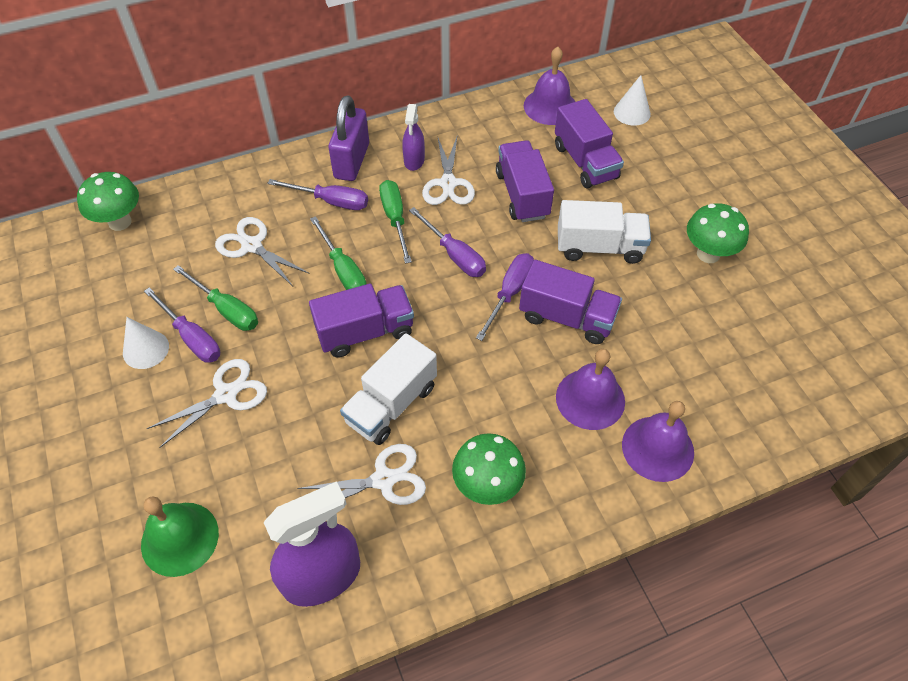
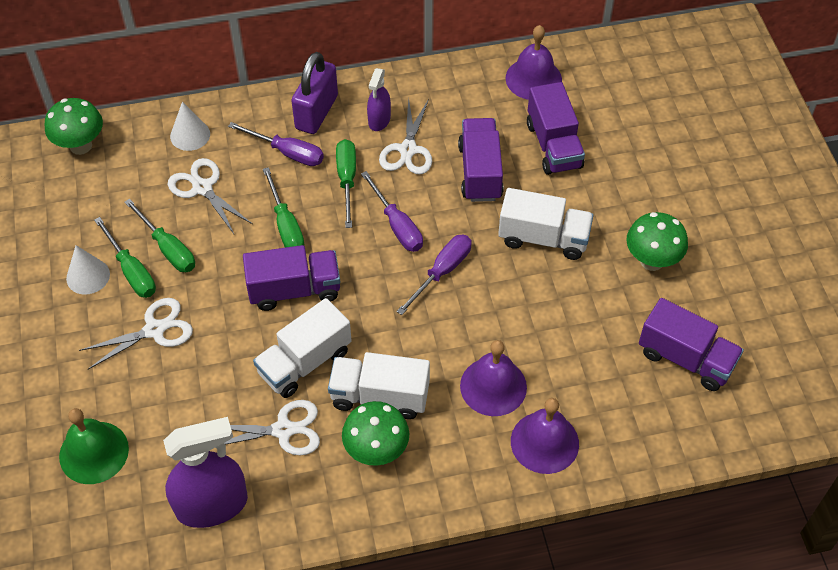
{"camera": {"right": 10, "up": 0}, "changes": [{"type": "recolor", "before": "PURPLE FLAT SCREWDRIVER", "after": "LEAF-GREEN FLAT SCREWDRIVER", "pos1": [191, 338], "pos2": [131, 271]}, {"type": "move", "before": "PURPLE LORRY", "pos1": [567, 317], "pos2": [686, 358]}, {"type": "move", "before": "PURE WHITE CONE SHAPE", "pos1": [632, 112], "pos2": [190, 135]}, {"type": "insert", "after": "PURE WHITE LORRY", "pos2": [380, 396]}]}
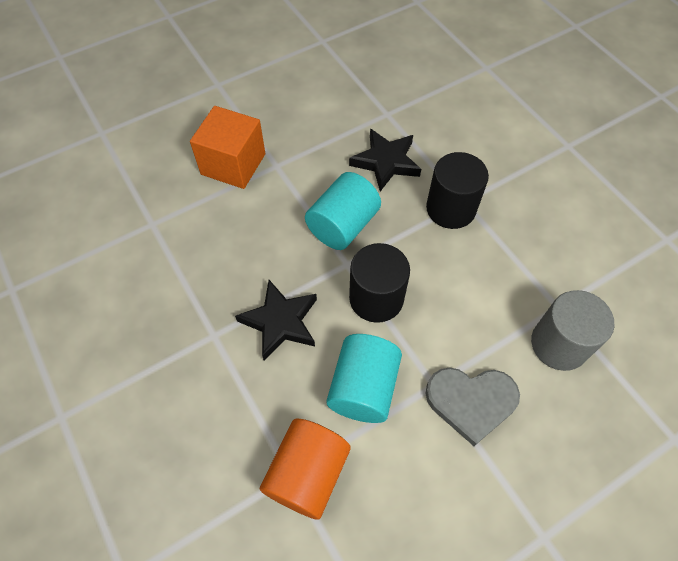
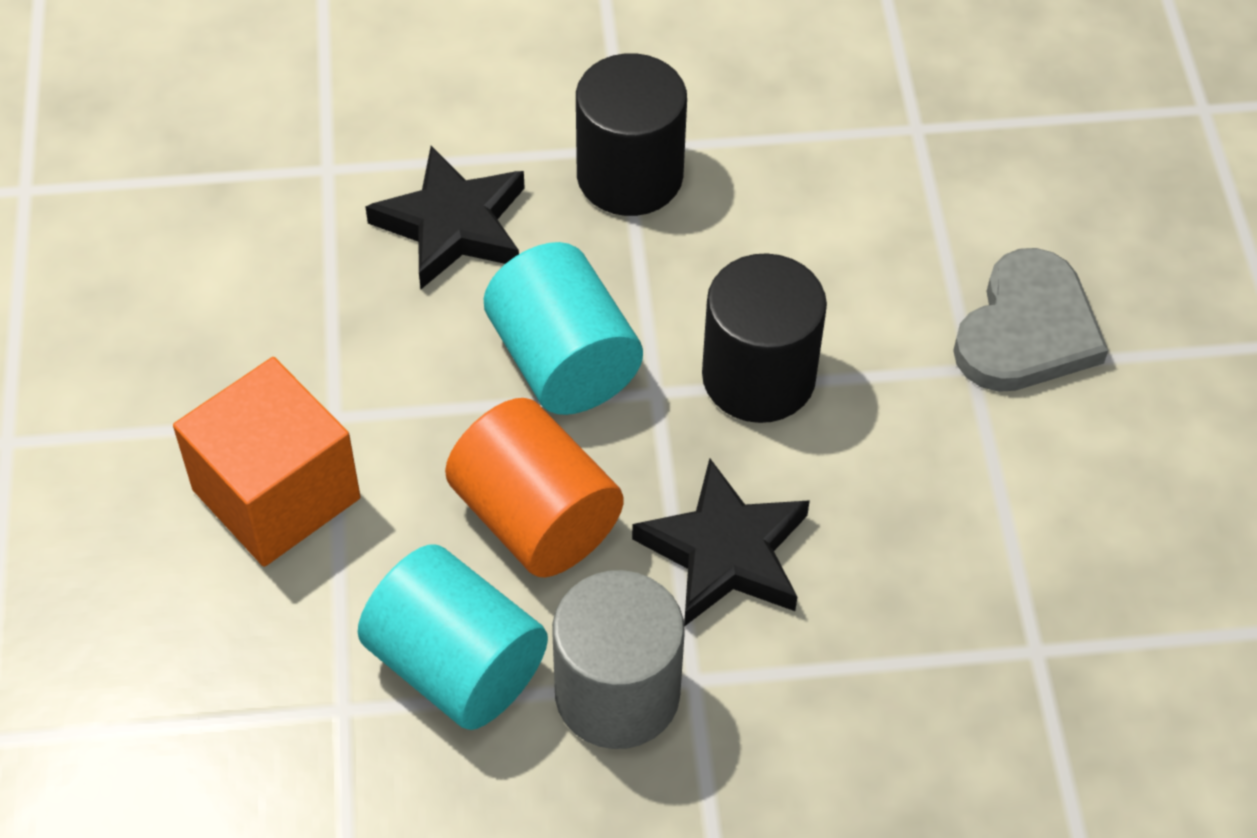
{"camera": {"right": -65, "up": -5}, "changes": [{"type": "move", "before": "ORANGE CYLINDER", "pos1": [307, 474], "pos2": [535, 518]}, {"type": "move", "before": "TURQUOISE CYLINDER", "pos1": [363, 388], "pos2": [456, 665]}, {"type": "move", "before": "ASH-GREY CYLINDER", "pos1": [559, 344], "pos2": [617, 693]}]}
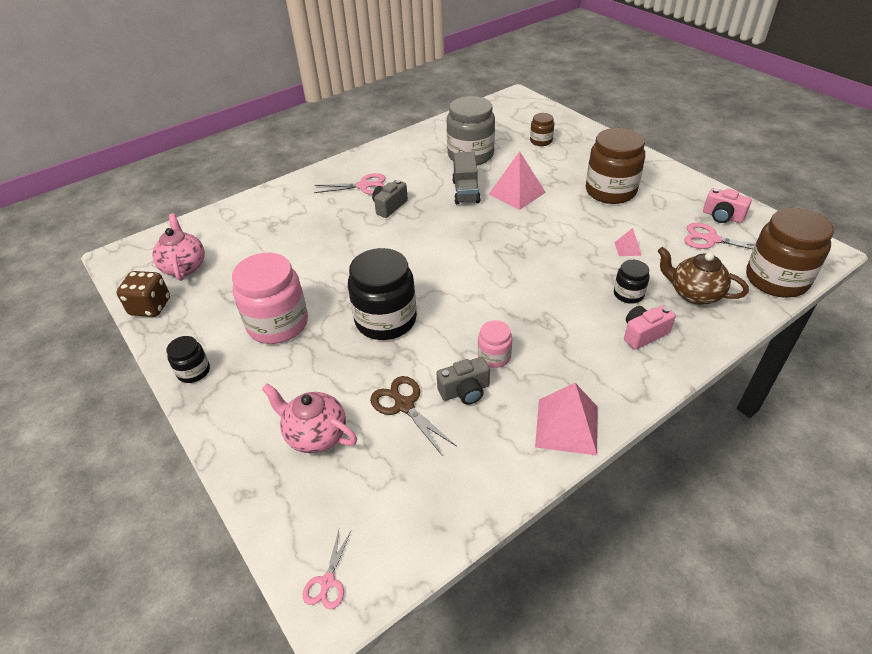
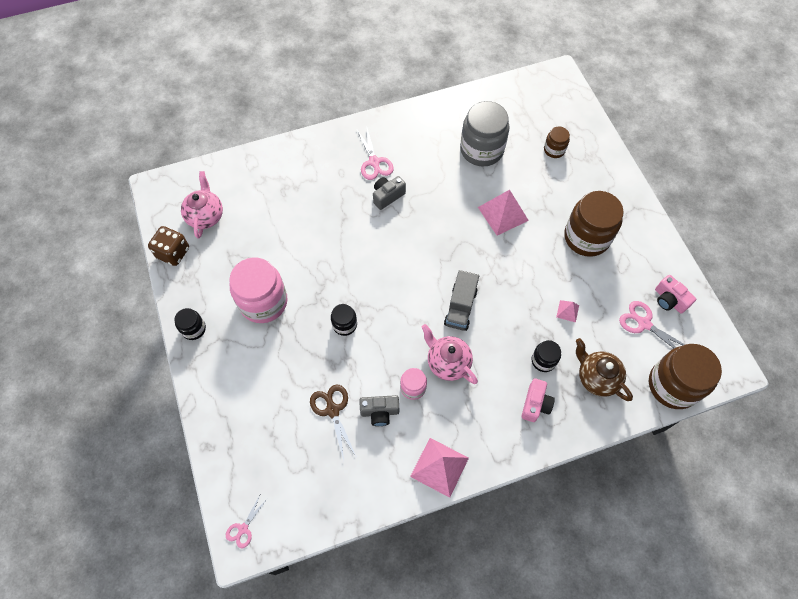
{"camera": {"right": 15, "up": 20}, "changes": [{"type": "move", "before": "PINK TEAPOT", "pos1": [315, 434], "pos2": [447, 362]}, {"type": "rotate", "before": "PINK PAIR OF SCISSORS", "pos1": [364, 186], "pos2": [374, 162], "turn": 60}, {"type": "resize", "before": "JET-BLACK JAM JAR", "pos1": [386, 320], "pos2": [344, 325], "scale": 0.5}, {"type": "move", "before": "ASH-GREY LORRY", "pos1": [465, 191], "pos2": [460, 307]}, {"type": "rotate", "before": "PINK CAMERA", "pos1": [643, 334], "pos2": [535, 404], "turn": 120}]}
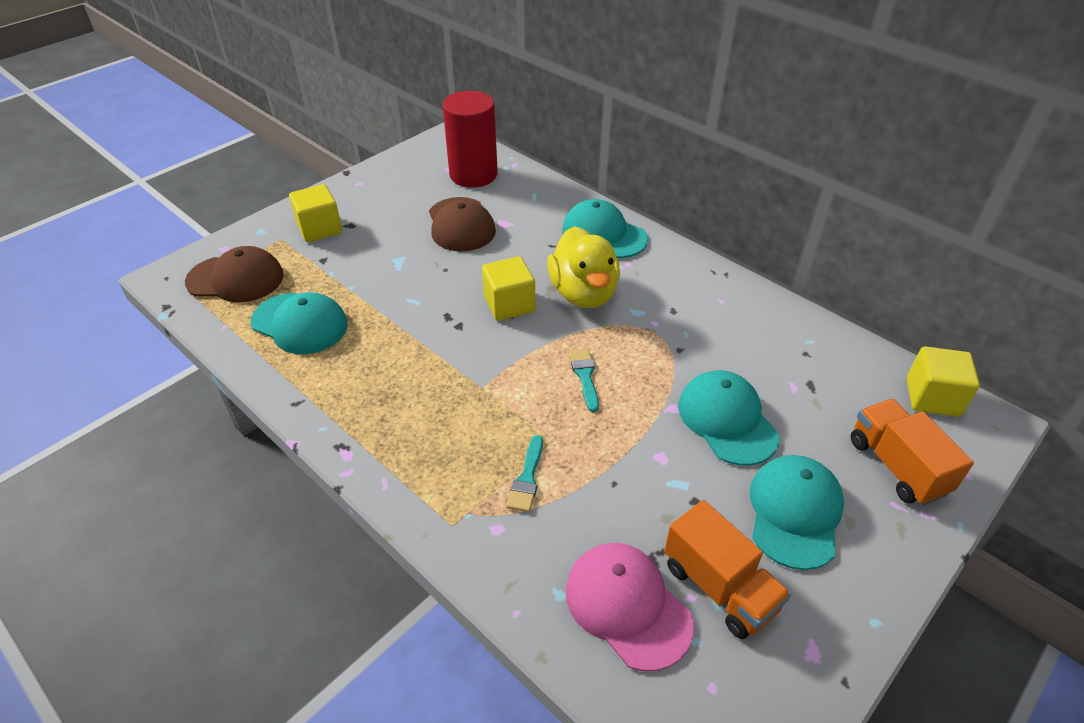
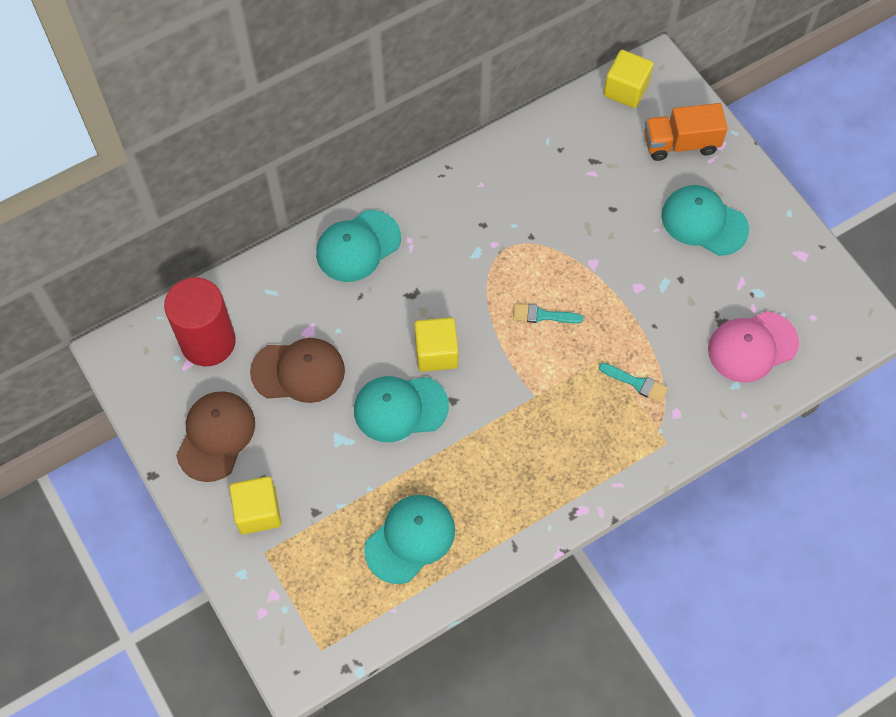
{"camera": {"right": -75, "up": 20}, "changes": [{"type": "move", "before": "RUSSET BASEBALL CAP", "pos1": [236, 279], "pos2": [216, 436]}, {"type": "delete", "before": "YELLOW DUCK", "pos1": [583, 293]}, {"type": "delete", "before": "ORANGE LORRY", "pos1": [719, 587]}, {"type": "move", "before": "TURQUOISE BASEBALL CAP", "pos1": [727, 420], "pos2": [400, 408]}]}
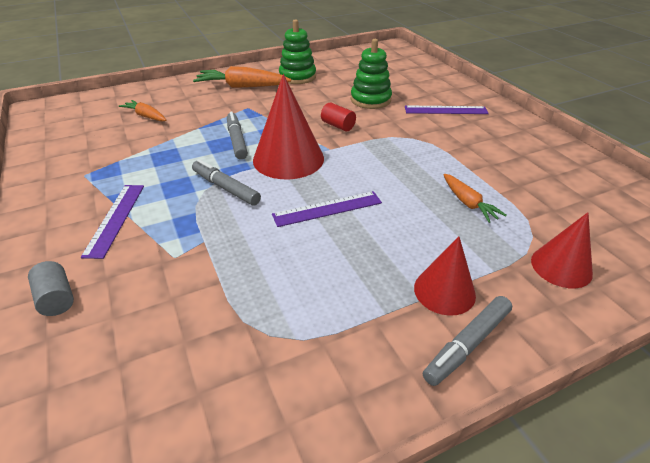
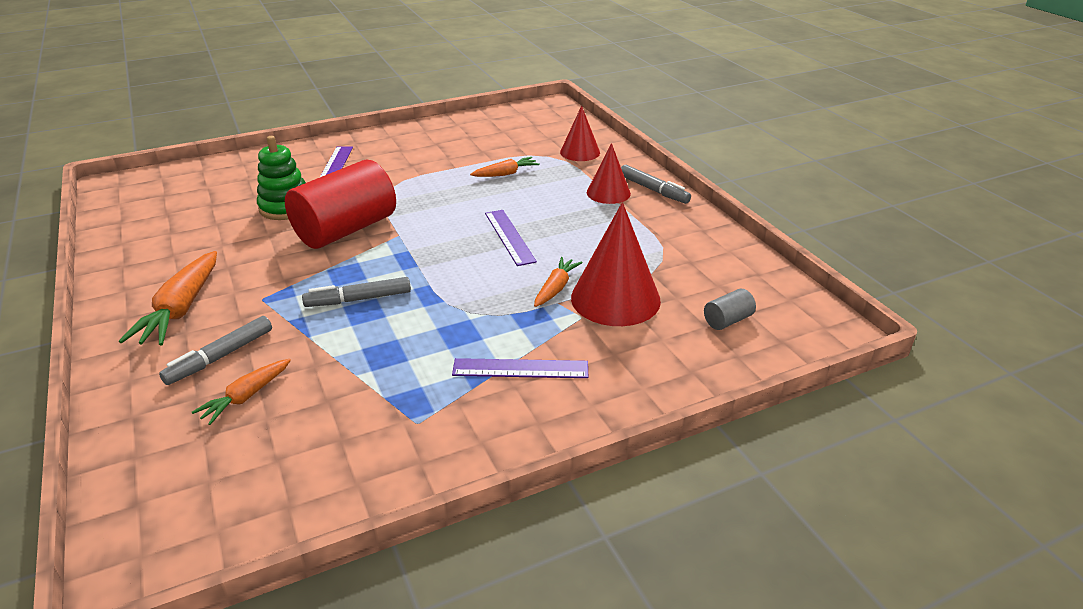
{"camera": {"right": -90, "up": -5}, "changes": [{"type": "move", "before": "ASH-GREY CYLINDER", "pos1": [56, 298], "pos2": [727, 320]}, {"type": "move", "before": "ASH-GREY MARKER PEN", "pos1": [225, 188], "pos2": [220, 357]}, {"type": "move", "before": "SCARLET CONE SHAPE", "pos1": [288, 159], "pos2": [615, 299]}, {"type": "delete", "before": "LEAF-GREEN STACKING TOY", "pos1": [297, 77]}, {"type": "resize", "before": "SCARLET CYLINDER", "pos1": [338, 126], "pos2": [346, 230], "scale": 2.45}, {"type": "insert", "after": "ORANGE TOY CARROT", "pos2": [556, 288]}]}
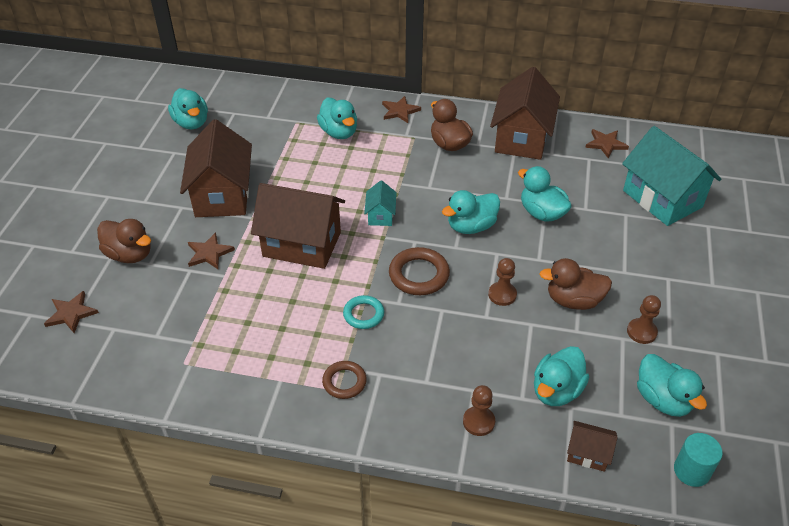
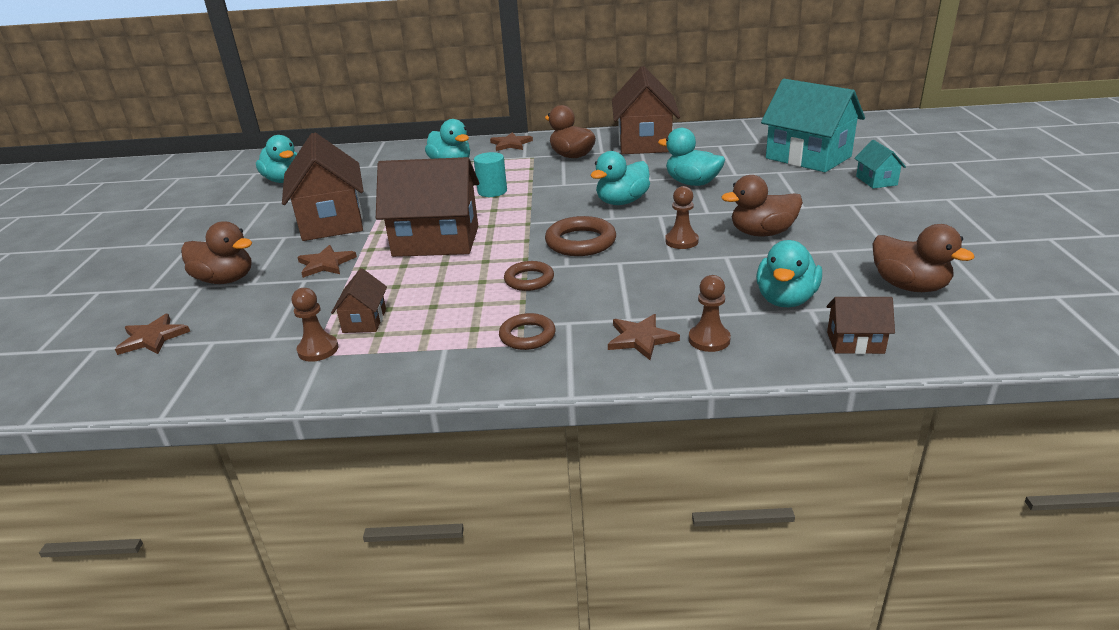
{"camera": {"right": -10, "up": -15}, "changes": [{"type": "recolor", "before": "TURQUOISE HOOP", "after": "RUSSET HOOP", "pos1": [363, 314], "pos2": [529, 280]}, {"type": "move", "before": "TURQUOISE COTTAGE", "pos1": [380, 215], "pos2": [876, 181]}, {"type": "move", "before": "RUSSET STAR", "pos1": [605, 144], "pos2": [641, 338]}, {"type": "move", "before": "RUSSET GAME PAWN", "pos1": [641, 332], "pos2": [318, 350]}, {"type": "recolor", "before": "TURQUOISE DUCK", "after": "RUSSET DUCK", "pos1": [663, 399], "pos2": [909, 286]}, {"type": "move", "before": "TURQUOISE CYLINDER", "pos1": [691, 471], "pos2": [492, 191]}, {"type": "insert", "after": "RUSSET COTTAGE", "pos2": [364, 321]}]}
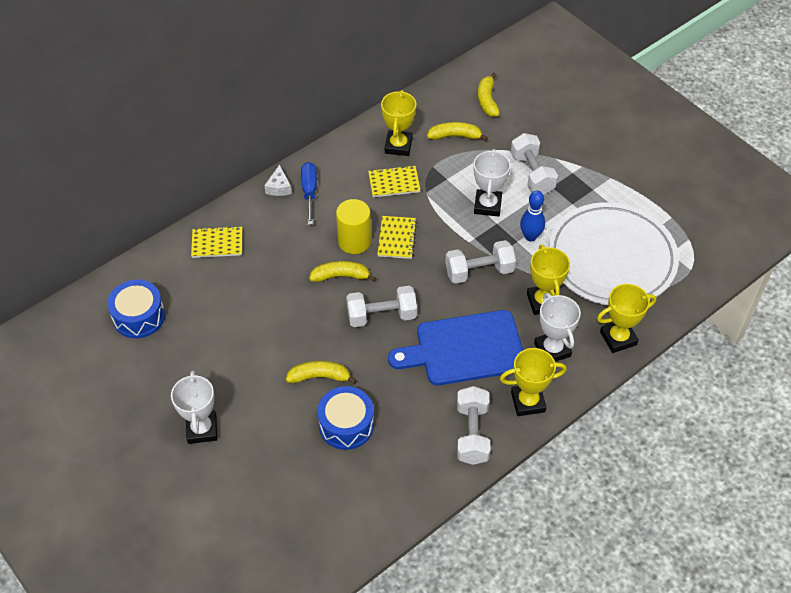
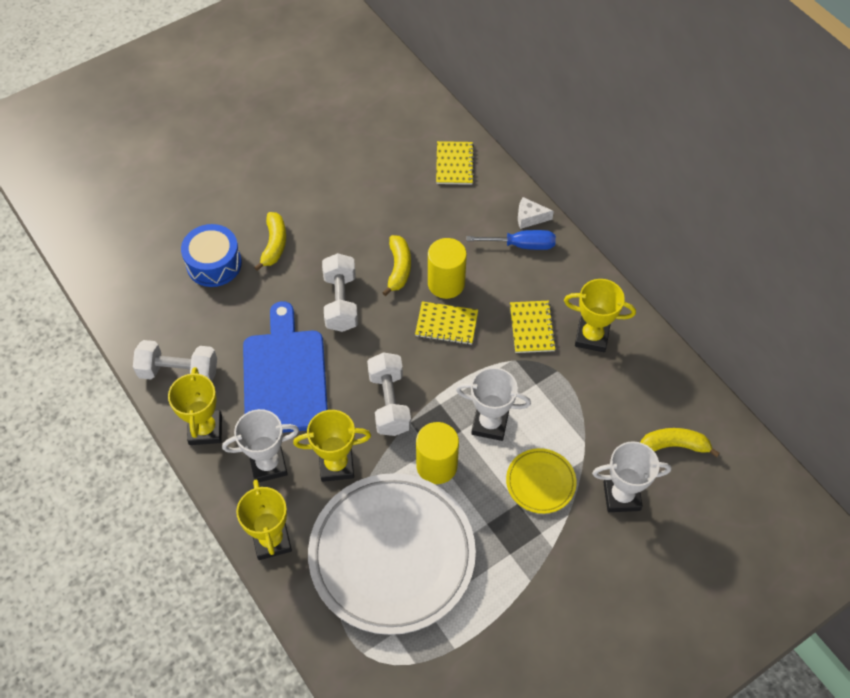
{"camera": {"right": 95, "up": 5}, "changes": [{"type": "delete", "before": "COBALT SNARE DRUM", "pos1": [139, 316]}, {"type": "move", "before": "PURE WHITE TROPHY", "pos1": [202, 429], "pos2": [621, 496]}, {"type": "delete", "before": "YELLOW BANANA FRUIT", "pos1": [455, 136]}, {"type": "replace", "before": "PURE WHITE FREE WEIGHT", "after": "YELLOW PLATE", "pos1": [532, 174], "pos2": [540, 482]}, {"type": "replace", "before": "COBALT TENPIN", "after": "YELLOW CYLINDER", "pos1": [530, 236], "pos2": [436, 465]}]}
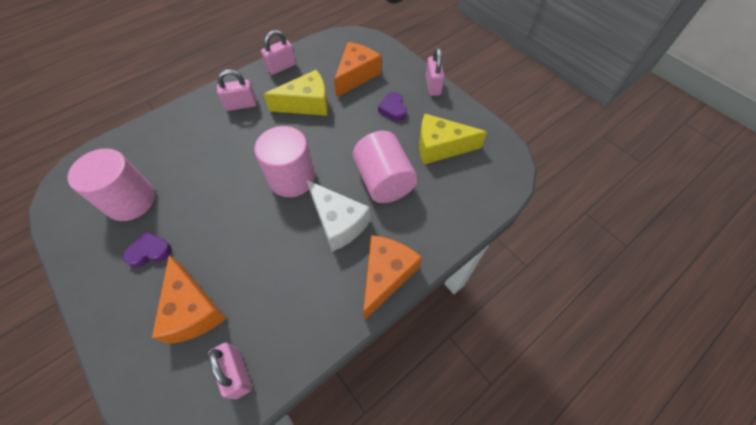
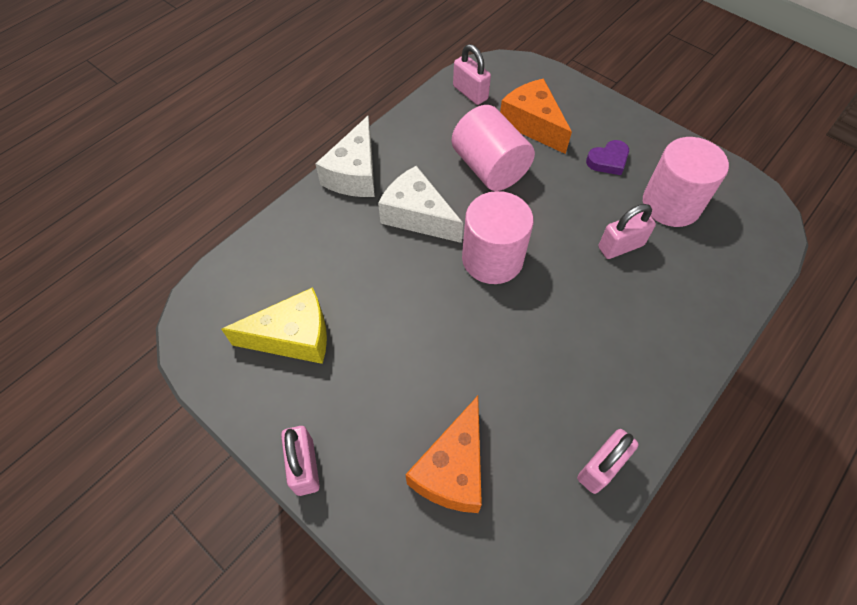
{"camera": {"right": 170, "up": 0}, "changes": [{"type": "move", "before": "PINK LOCK", "pos1": [241, 105], "pos2": [620, 246]}, {"type": "delete", "before": "YELLOW CHEESE WEDGE", "pos1": [306, 104]}, {"type": "move", "before": "PINK CYLINDER", "pos1": [384, 181], "pos2": [489, 168]}, {"type": "recolor", "before": "ORANGE CHEESE WEDGE", "after": "PURE WHITE CHEESE WEDGE", "pos1": [386, 275], "pos2": [355, 174]}, {"type": "delete", "before": "PURPLE LOVE HEART", "pos1": [393, 109]}]}
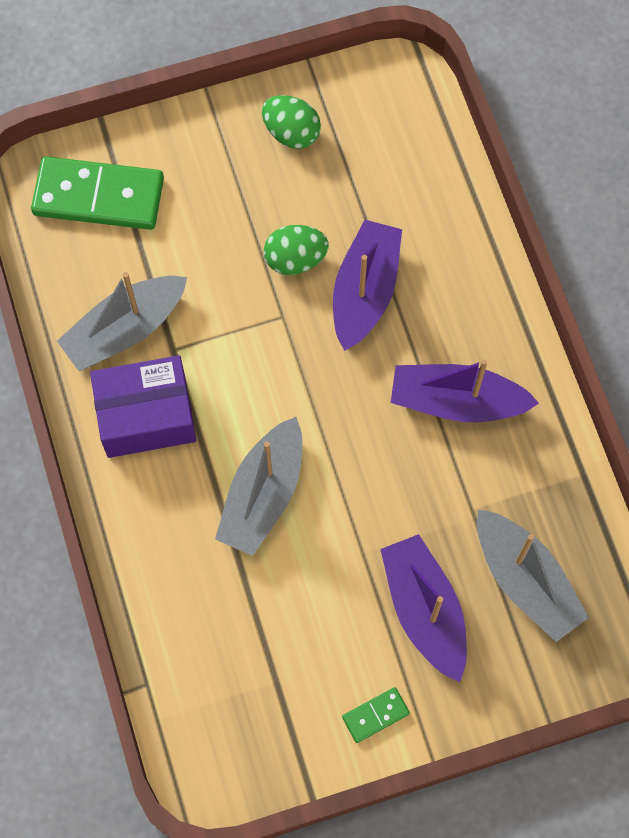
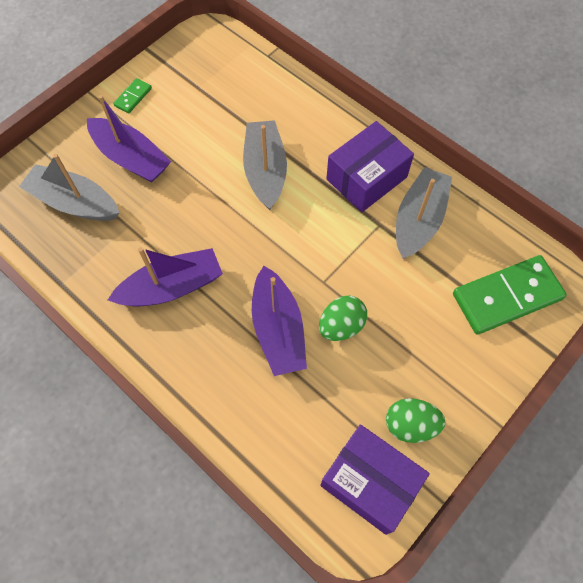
{"camera": {"right": 150, "up": -5}, "changes": [{"type": "insert", "after": "PURPLE PARCEL", "pos2": [370, 482]}]}
